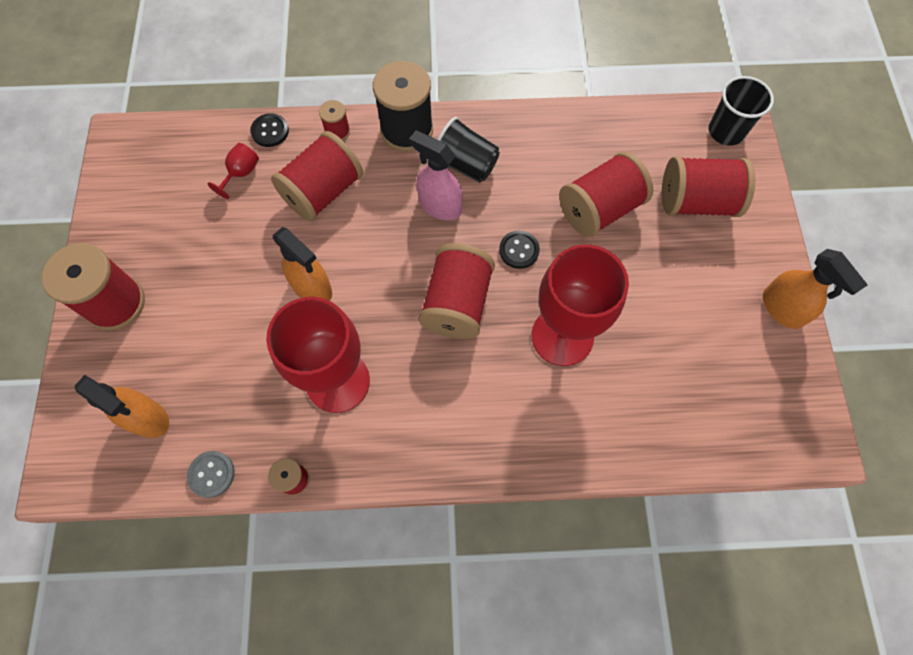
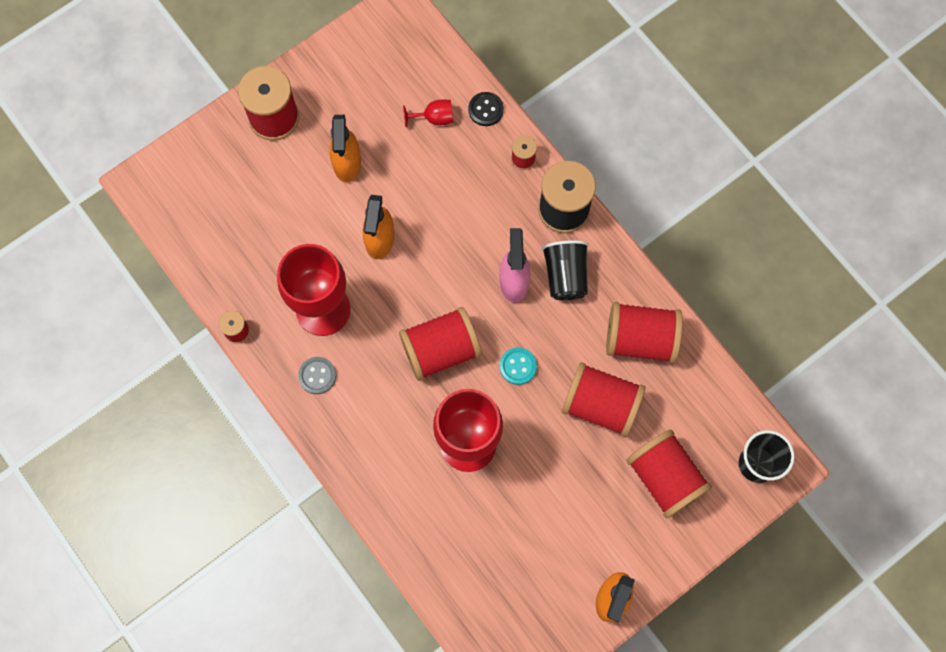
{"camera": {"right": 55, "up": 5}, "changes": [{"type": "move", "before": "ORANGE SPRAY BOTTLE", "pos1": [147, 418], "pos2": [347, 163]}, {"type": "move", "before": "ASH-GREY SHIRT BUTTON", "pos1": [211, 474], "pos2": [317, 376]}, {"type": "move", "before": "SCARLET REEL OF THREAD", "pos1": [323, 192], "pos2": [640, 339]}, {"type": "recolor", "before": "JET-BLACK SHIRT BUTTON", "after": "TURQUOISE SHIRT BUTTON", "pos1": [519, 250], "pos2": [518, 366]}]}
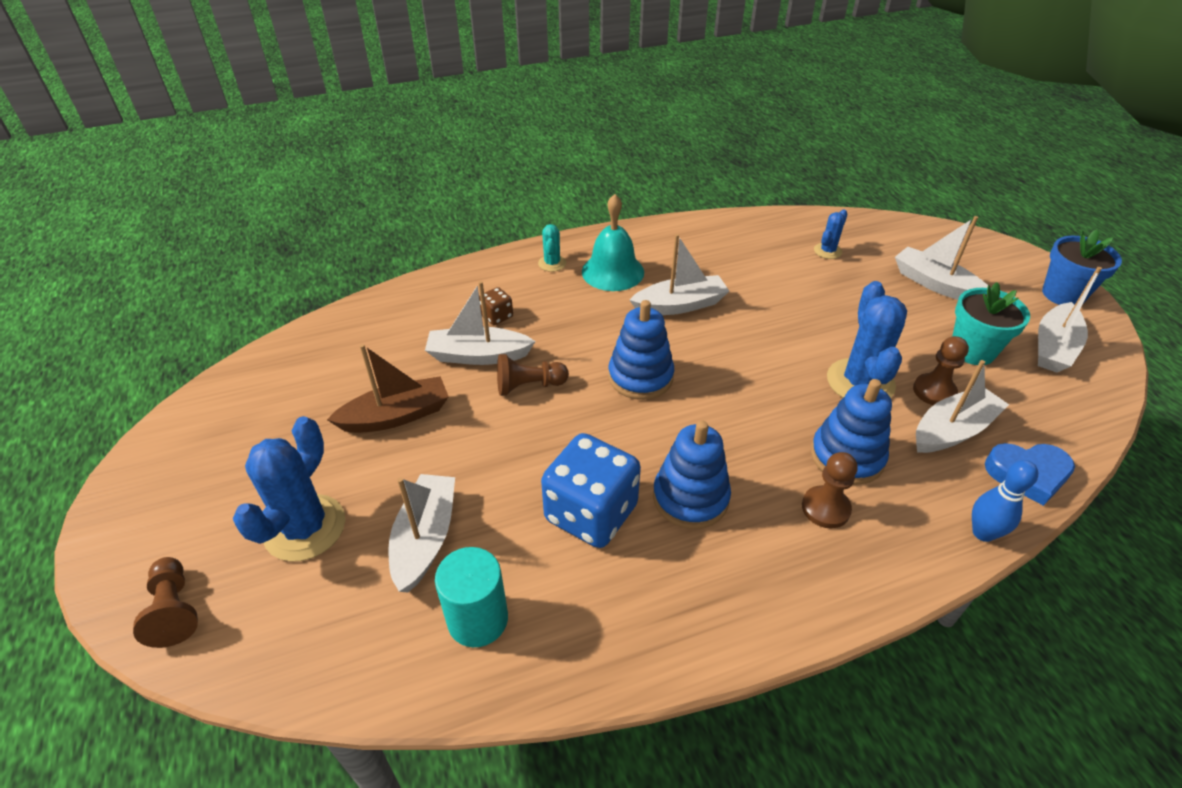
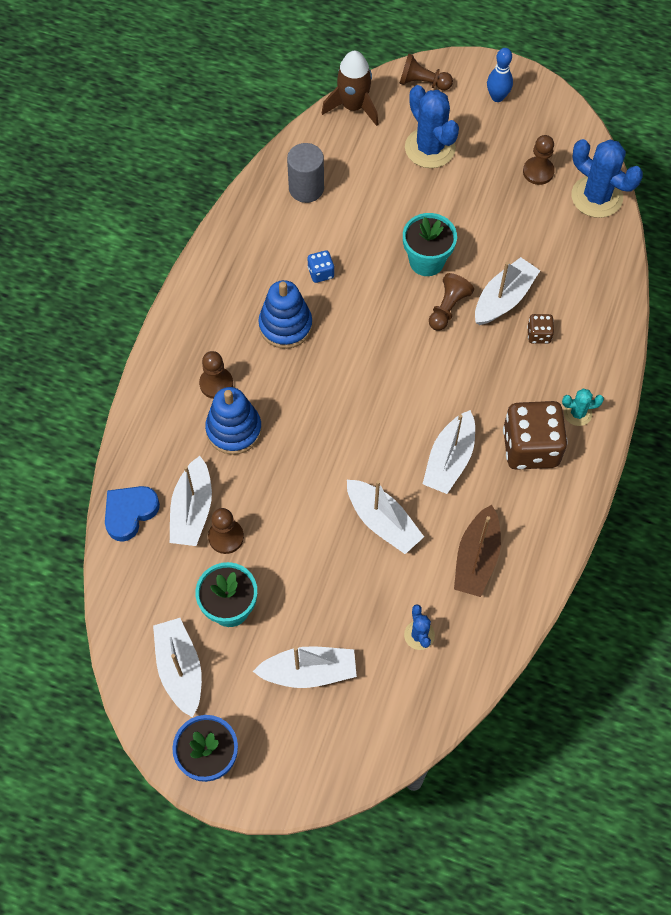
{"camera": {"right": 130, "up": 20}, "changes": [{"type": "move", "before": "RUSSET BOAT", "pos1": [396, 416], "pos2": [476, 558]}, {"type": "move", "before": "PURE WHITE BOAT", "pos1": [425, 539], "pos2": [382, 522]}, {"type": "recolor", "before": "TURQUOISE CYLINDER", "after": "ASH-GREY CYLINDER", "pos1": [478, 619], "pos2": [306, 188]}, {"type": "rotate", "before": "TURQUOISE CACTUS", "pos1": [552, 263], "pos2": [577, 413], "turn": -45}, {"type": "resize", "before": "COBALT DICE", "pos1": [591, 513], "pos2": [320, 273], "scale": 0.45}, {"type": "replace", "before": "TURQUOISE HAND BELL", "after": "RUSSET DICE", "pos1": [612, 271], "pos2": [530, 447]}, {"type": "delete", "before": "COBALT STACKING TOY", "pos1": [640, 377]}, {"type": "move", "before": "COBALT CACTUS", "pos1": [860, 382], "pos2": [596, 197]}, {"type": "move", "before": "COBALT TENPIN", "pos1": [983, 533], "pos2": [497, 97]}, {"type": "insert", "after": "RUSSET ROCKET", "pos2": [353, 106]}, {"type": "insert", "after": "TURQUOISE FLOWER POT", "pos2": [426, 261]}, {"type": "insert", "after": "RUSSET GAME PAWN", "pos2": [538, 172]}]}
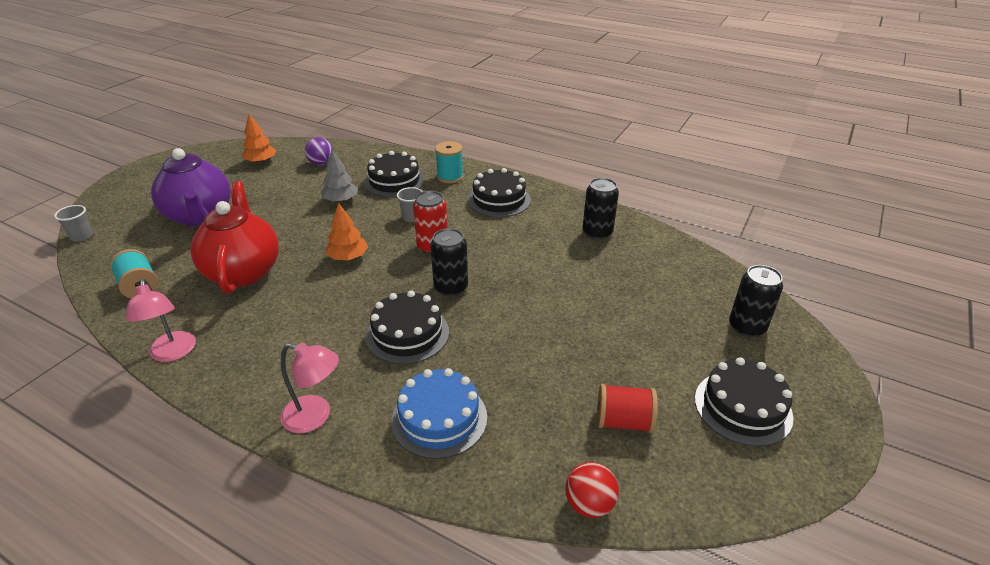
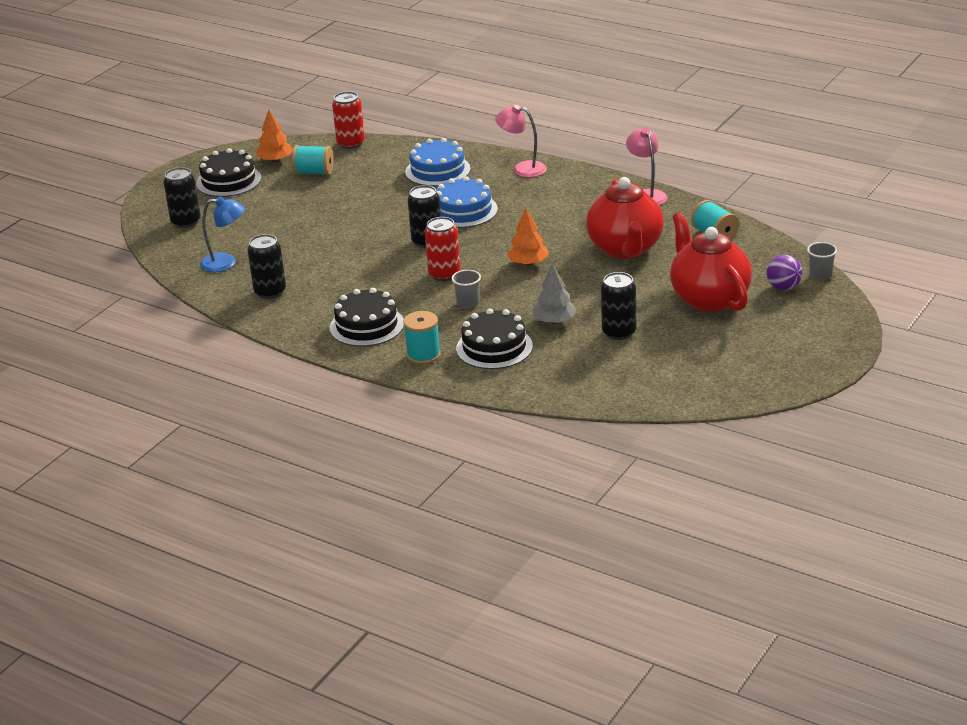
{"camera": {"right": -175, "up": -5}, "changes": [{"type": "recolor", "before": "PURPLE TEAPOT", "after": "SCARLET TEAPOT", "pos1": [200, 216], "pos2": [709, 299]}, {"type": "move", "before": "ORANGE FIR TREE", "pos1": [261, 161], "pos2": [275, 160]}, {"type": "move", "before": "PURPLE PLAY BALL", "pos1": [321, 164], "pos2": [783, 287]}, {"type": "recolor", "before": "JET-BLACK LAYER CAKE", "after": "COBALT LAYER CAKE", "pos1": [407, 334], "pos2": [463, 210]}, {"type": "replace", "before": "SCARLET PLAY BALL", "after": "SCARLET CAN", "pos1": [589, 504], "pos2": [351, 143]}, {"type": "recolor", "before": "SCARLET REEL OF THREAD", "after": "TURQUOISE REEL OF THREAD", "pos1": [623, 422], "pos2": [314, 172]}, {"type": "insert", "after": "COBALT READING LAMP", "pos2": [226, 263]}, {"type": "insert", "after": "JET-BLACK CAN", "pos2": [619, 332]}]}
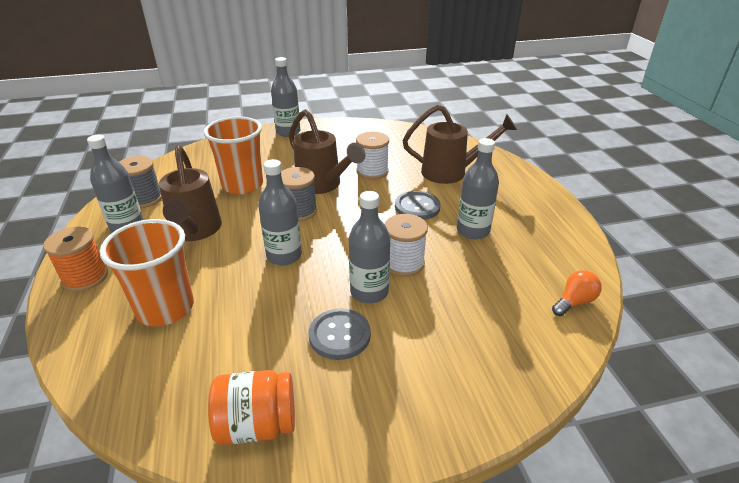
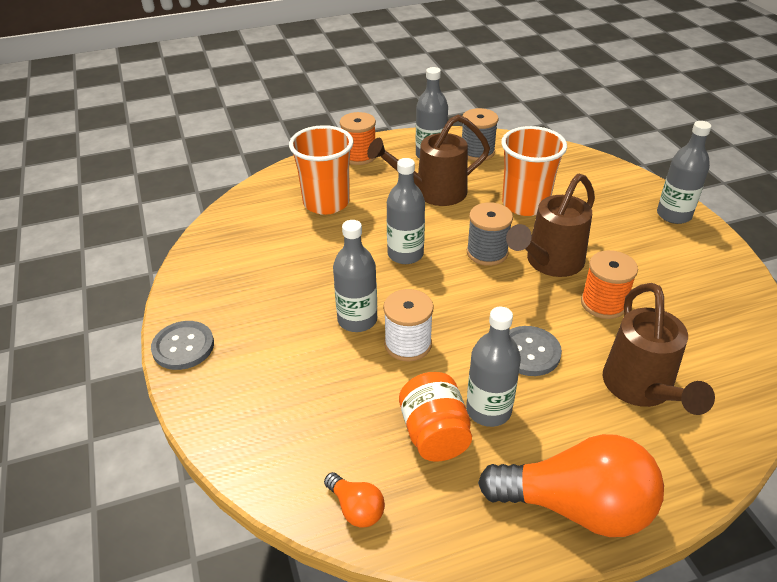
{"camera": {"right": 85, "up": 5}, "changes": [{"type": "move", "before": "ORANGE JAM JAR", "pos1": [257, 425], "pos2": [434, 434]}, {"type": "move", "before": "ASH-GREY SHIRT BUTTON", "pos1": [339, 335], "pos2": [183, 347]}, {"type": "recolor", "before": "PURE WHITE REEL OF THREAD", "after": "ORANGE REEL OF THREAD", "pos1": [372, 171], "pos2": [603, 303]}, {"type": "insert", "after": "ORANGE LIGHTBULB", "pos2": [576, 507]}]}
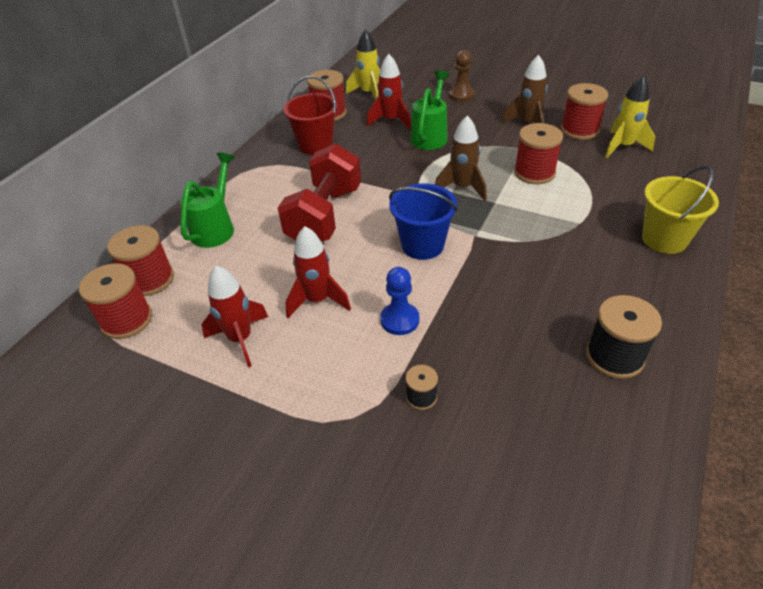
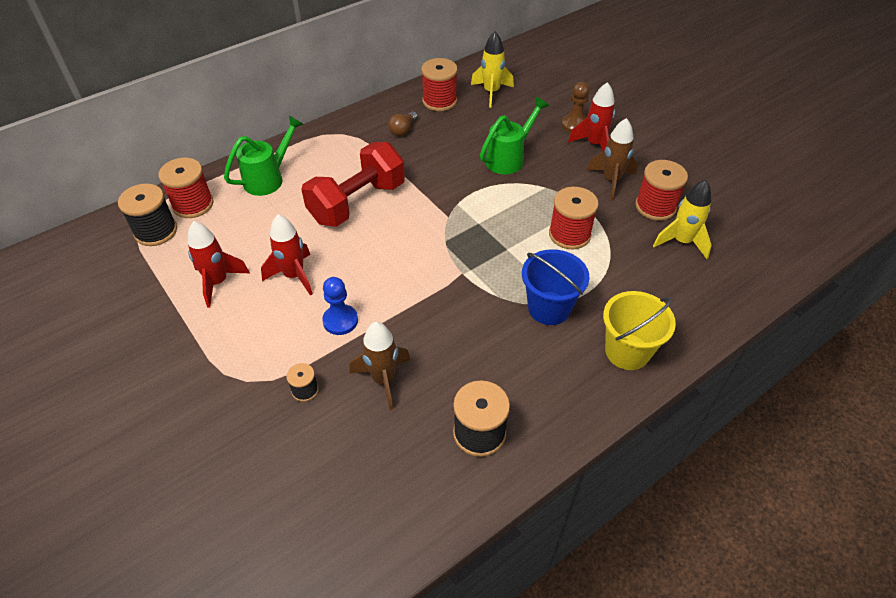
{"camera": {"right": 25, "up": 5}, "changes": [{"type": "recolor", "before": "SCARLET REEL OF THREAD", "after": "JET-BLACK REEL OF THREAD", "pos1": [127, 320], "pos2": [156, 231]}, {"type": "replace", "before": "SCARLET PAIL", "after": "RUSSET LIGHTBULB", "pos1": [315, 145], "pos2": [403, 130]}, {"type": "move", "before": "SCARLET ROCKET", "pos1": [391, 121], "pos2": [594, 144]}, {"type": "move", "before": "COBALT PAIL", "pos1": [422, 245], "pos2": [549, 308]}, {"type": "move", "before": "RUSSET ROCKET", "pos1": [462, 188], "pos2": [383, 379]}]}
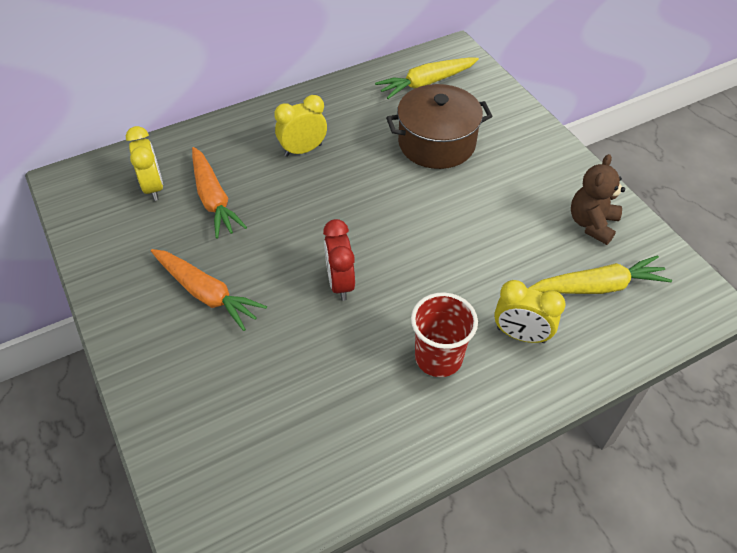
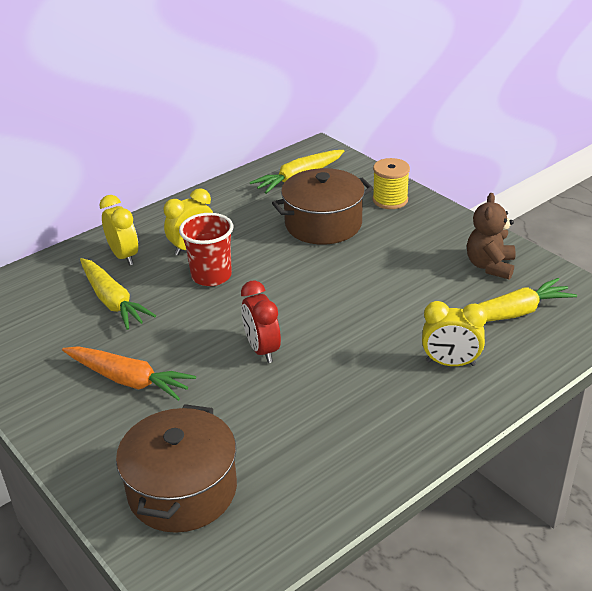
{"camera": {"right": -10, "up": -15}, "changes": [{"type": "move", "before": "YELLOW BEDSIDE CLOCK", "pos1": [153, 187], "pos2": [124, 256]}, {"type": "recolor", "before": "ORANGE TOY CARROT", "after": "YELLOW TOY CARROT", "pos1": [213, 199], "pos2": [112, 301]}, {"type": "move", "before": "SCARLET TUMBLER", "pos1": [438, 357], "pos2": [211, 276]}, {"type": "insert", "after": "RUSSET POT", "pos2": [182, 490]}, {"type": "insert", "after": "YELLOW REEL OF THREAD", "pos2": [390, 200]}]}
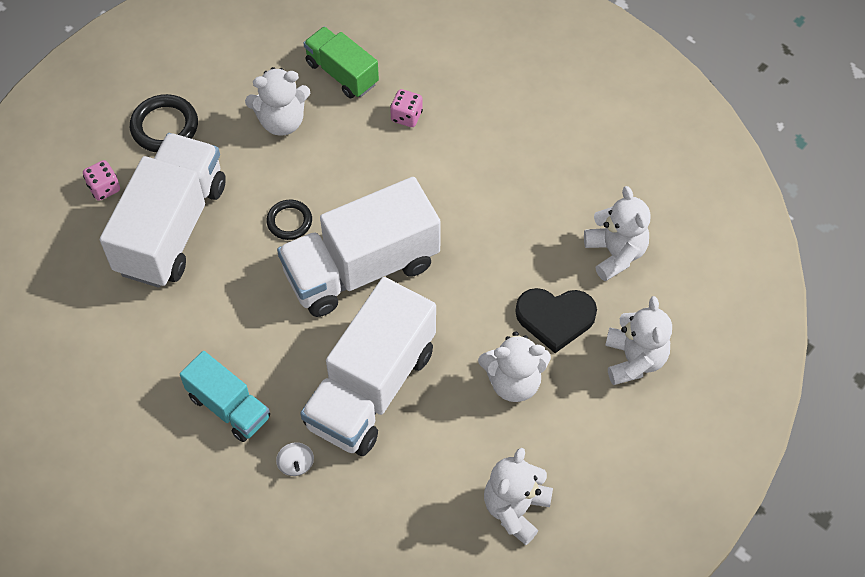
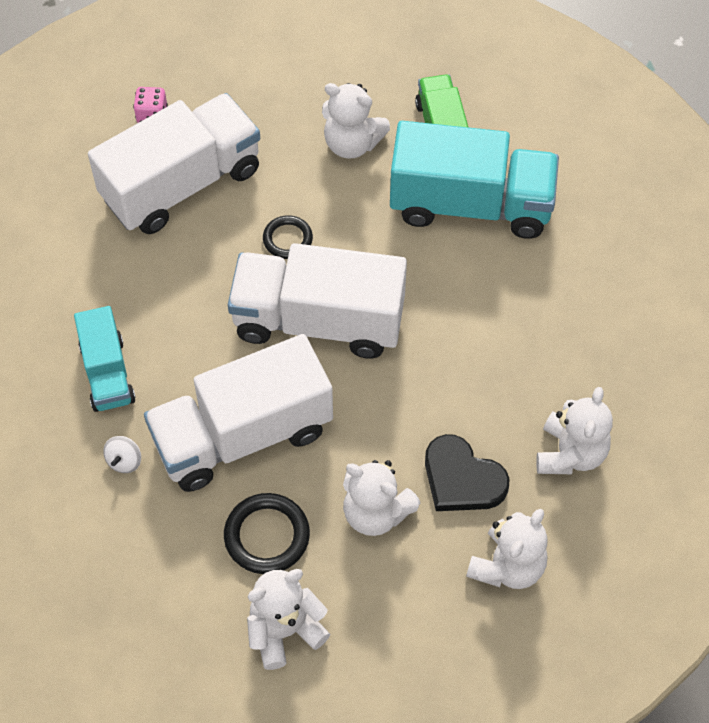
{"camera": {"right": 35, "up": 0}, "changes": [{"type": "move", "before": "JET-BLACK HOOP", "pos1": [164, 126], "pos2": [267, 536]}, {"type": "replace", "before": "PINK DICE", "after": "TURQUOISE LORRY", "pos1": [406, 116], "pos2": [470, 204]}]}
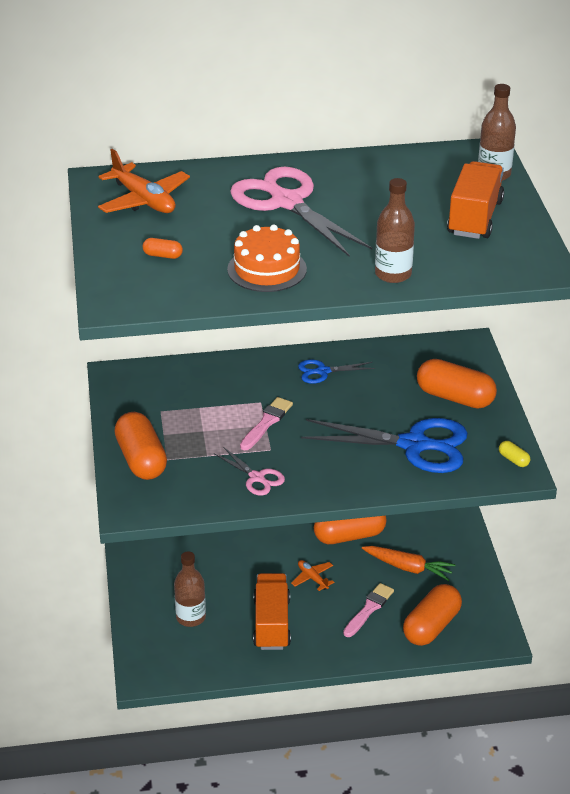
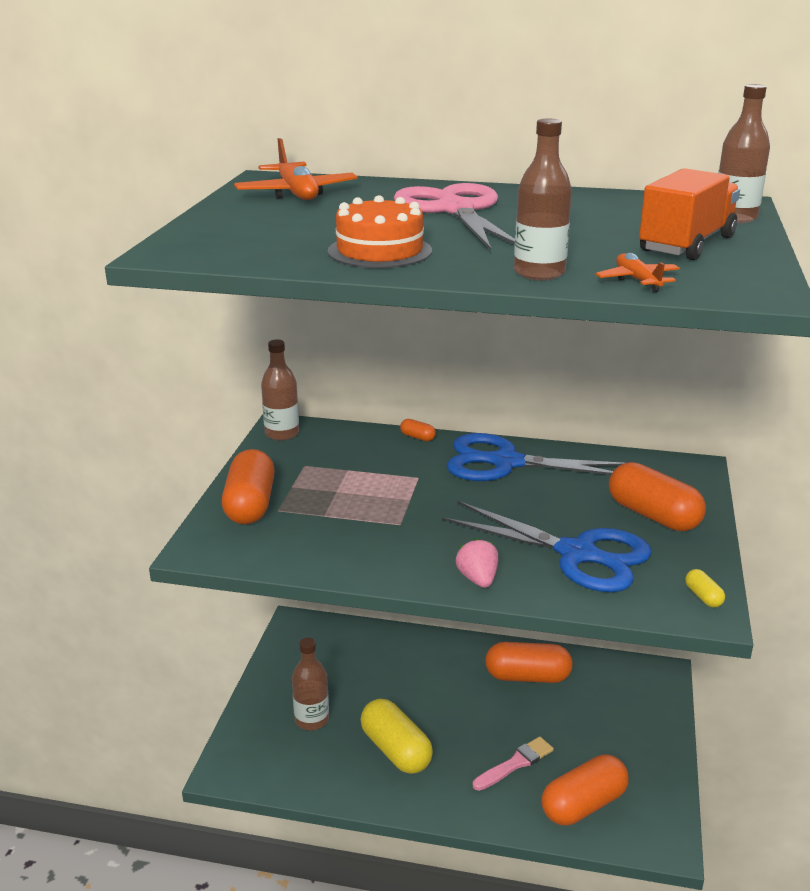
{"camera": {"right": 20, "up": -10}, "changes": [{"type": "move", "before": "ORANGE CAPSULE", "pos1": [163, 255], "pos2": [417, 437]}, {"type": "delete", "before": "PINK PAIR OF SCISSORS", "pos1": [257, 477]}, {"type": "delete", "before": "PINK PAINTBRUSH", "pos1": [266, 422]}, {"type": "replace", "before": "ORANGE LORRY", "after": "YELLOW CAPSULE", "pos1": [271, 623], "pos2": [396, 750]}, {"type": "move", "before": "ORANGE TOY PLANE", "pos1": [312, 578], "pos2": [637, 280]}, {"type": "resize", "before": "COBALT PAIR OF SCISSORS", "pos1": [323, 371], "pos2": [506, 462], "scale": 2.04}, {"type": "delete", "before": "ORANGE TOY CARROT", "pos1": [408, 568]}, {"type": "insert", "after": "RUSSET BOTTLE", "pos2": [282, 433]}, {"type": "insert", "after": "PINK STRAWBERRY", "pos2": [478, 579]}]}
